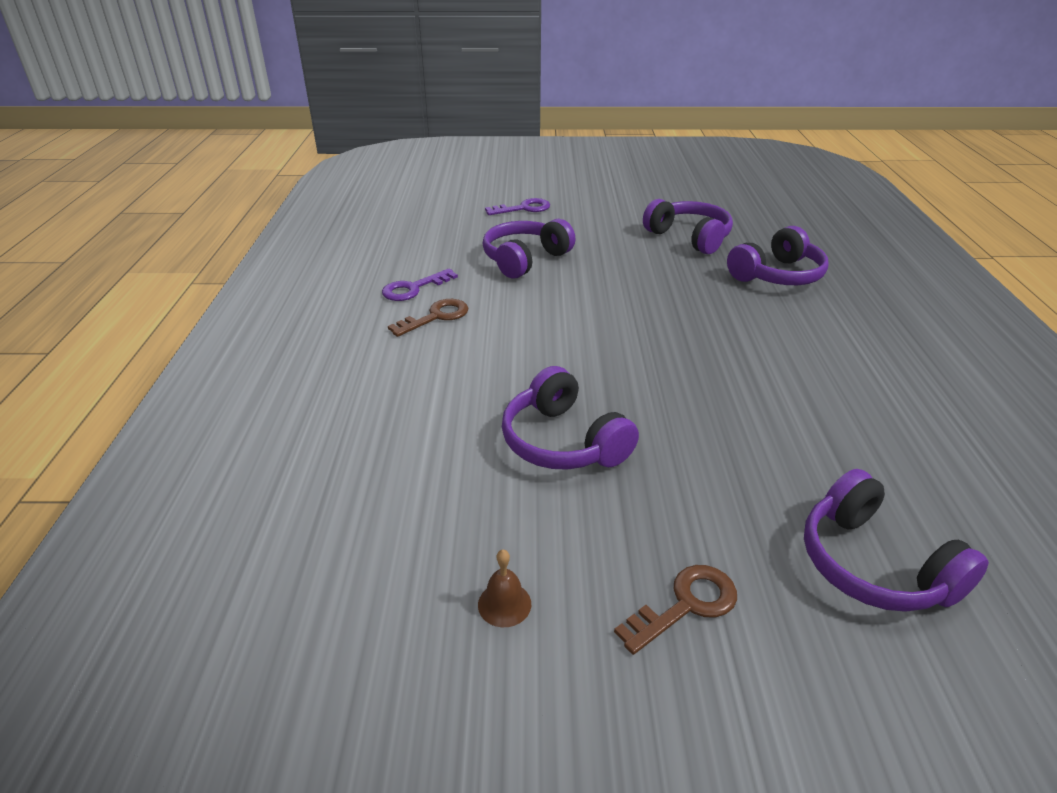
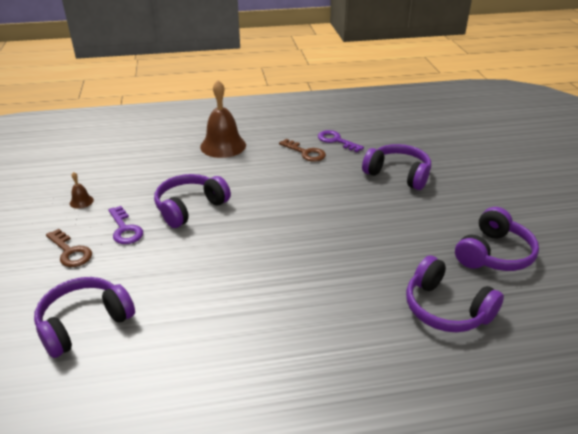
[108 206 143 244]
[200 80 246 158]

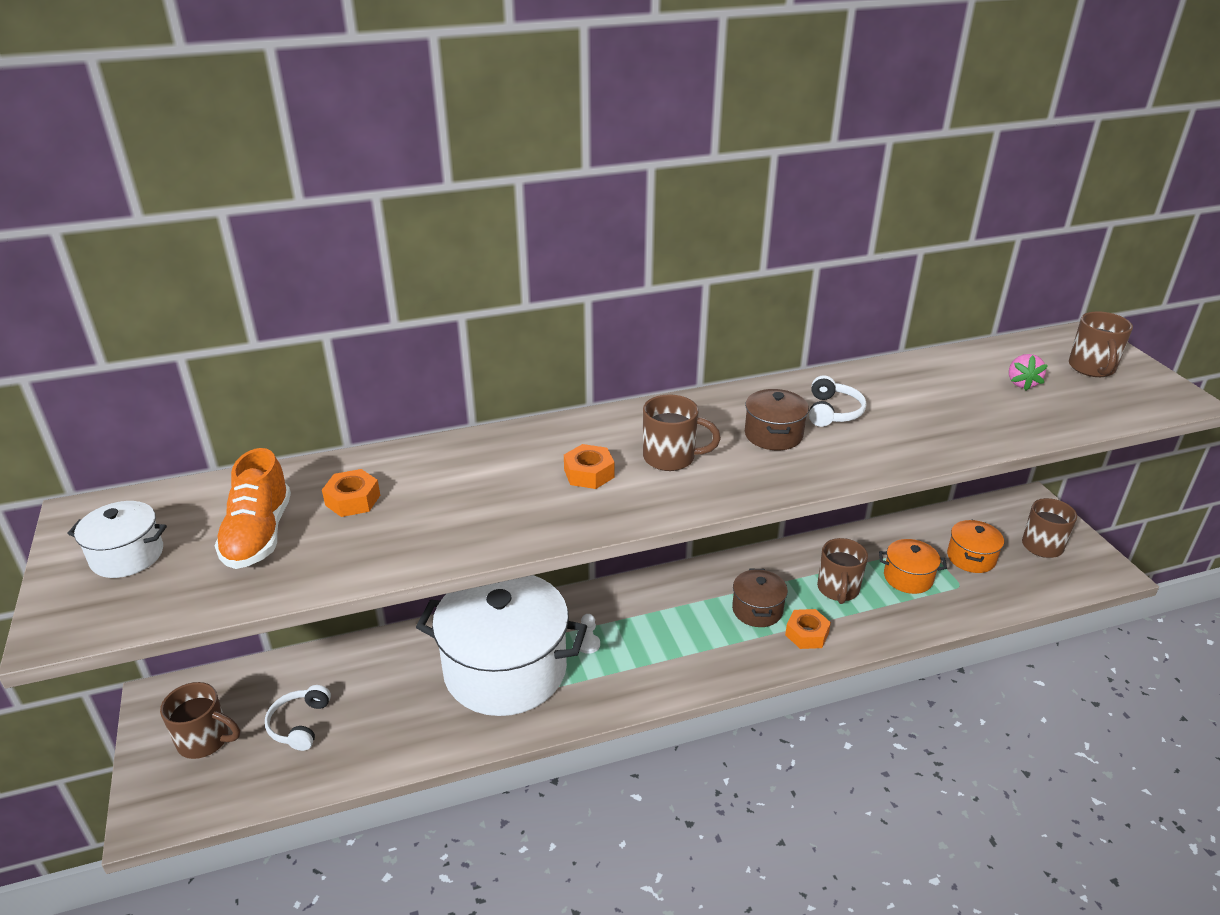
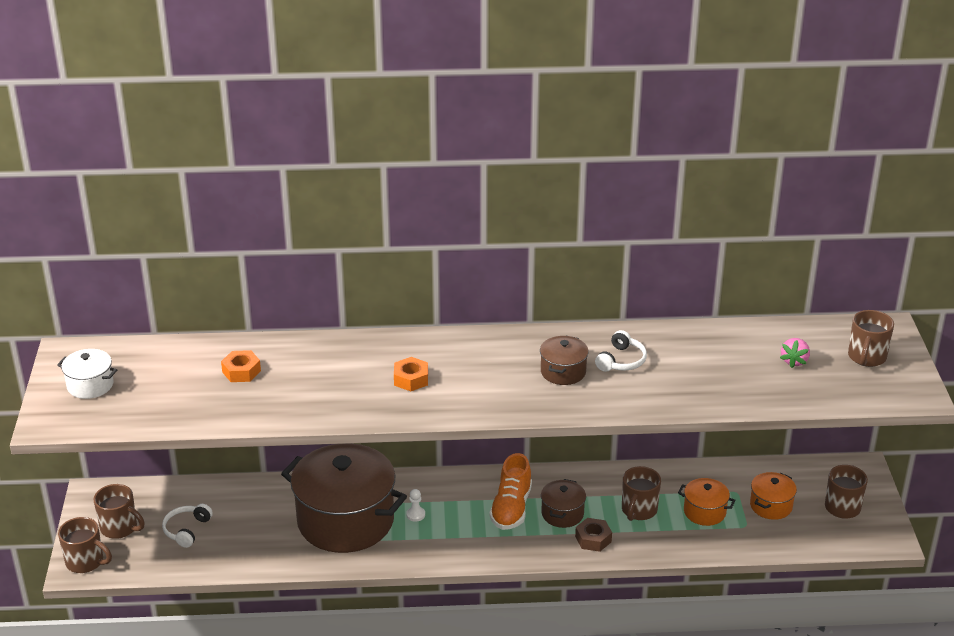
[58 517 112 573]
[281 443 407 553]
[489 453 532 530]
[575 518 612 552]

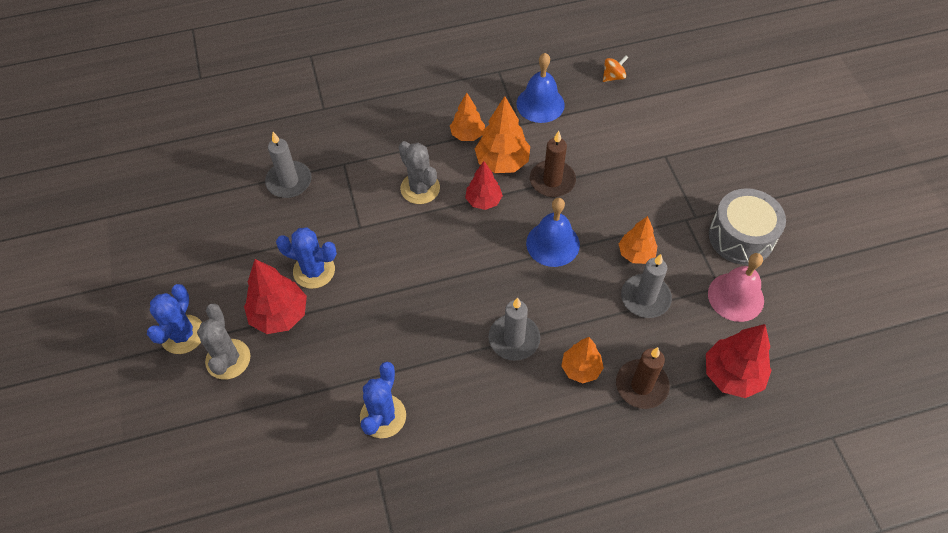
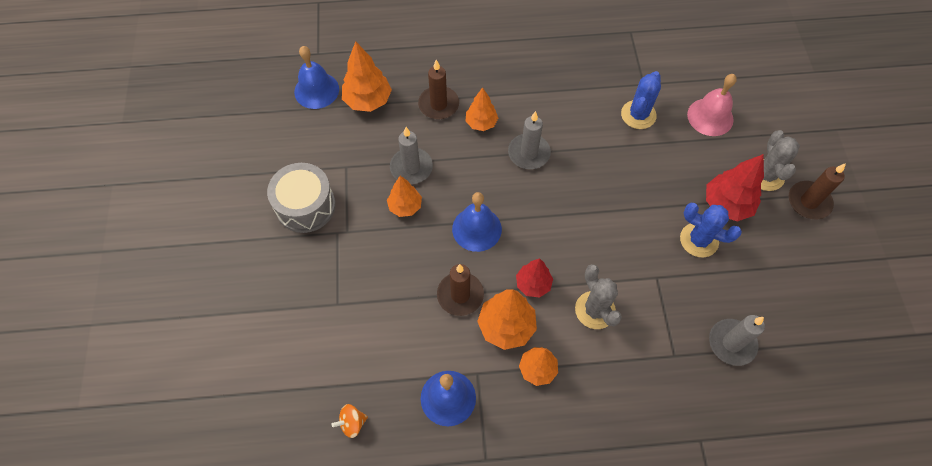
[294 46 339 109]
[342 41 392 112]
[687 74 737 136]
[789 163 846 220]

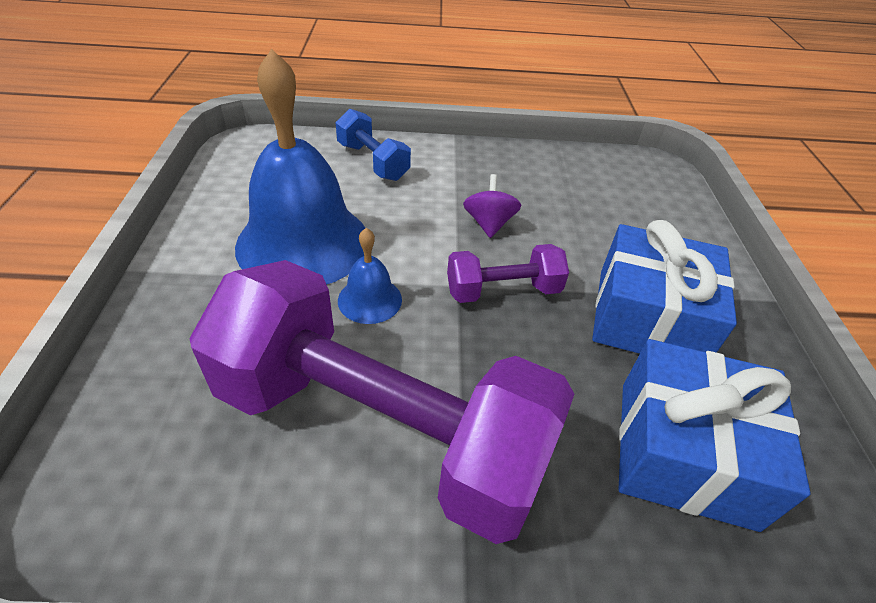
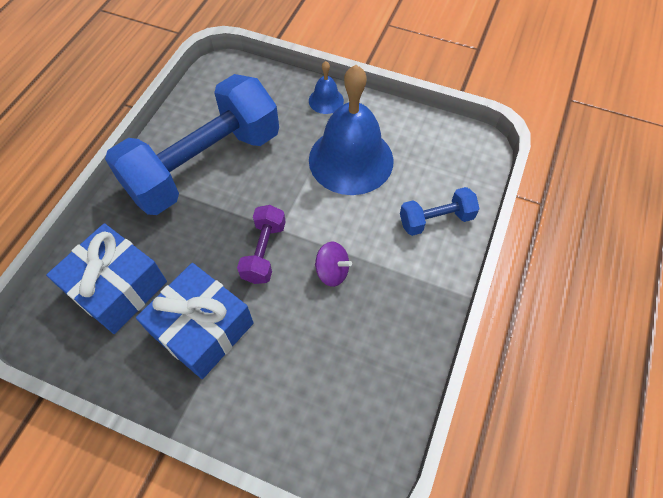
[105 74 279 215]
[309 61 344 114]

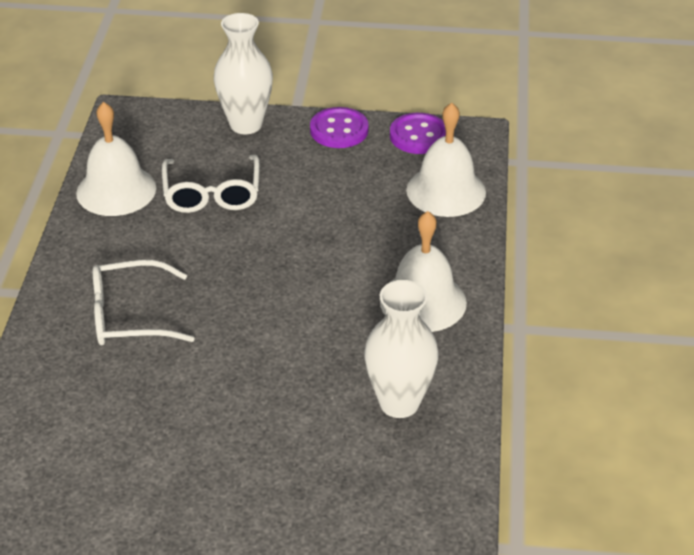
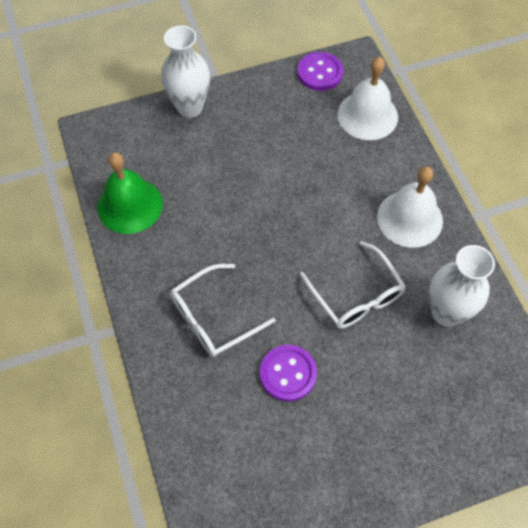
[97 152 163 234]
[260 345 317 402]
[300 241 406 329]

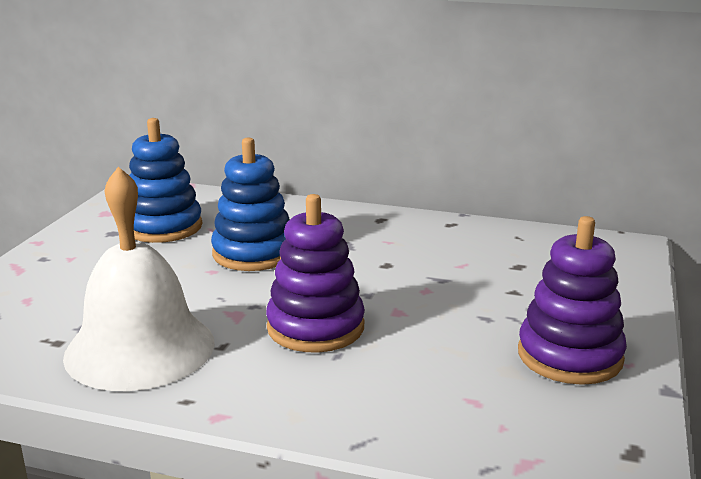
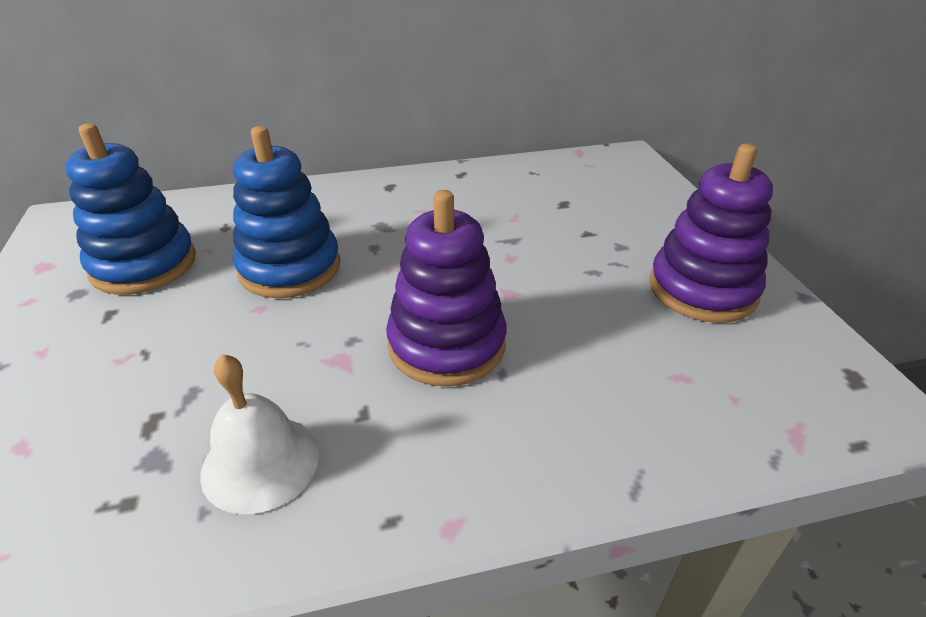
[200 354 319 514]

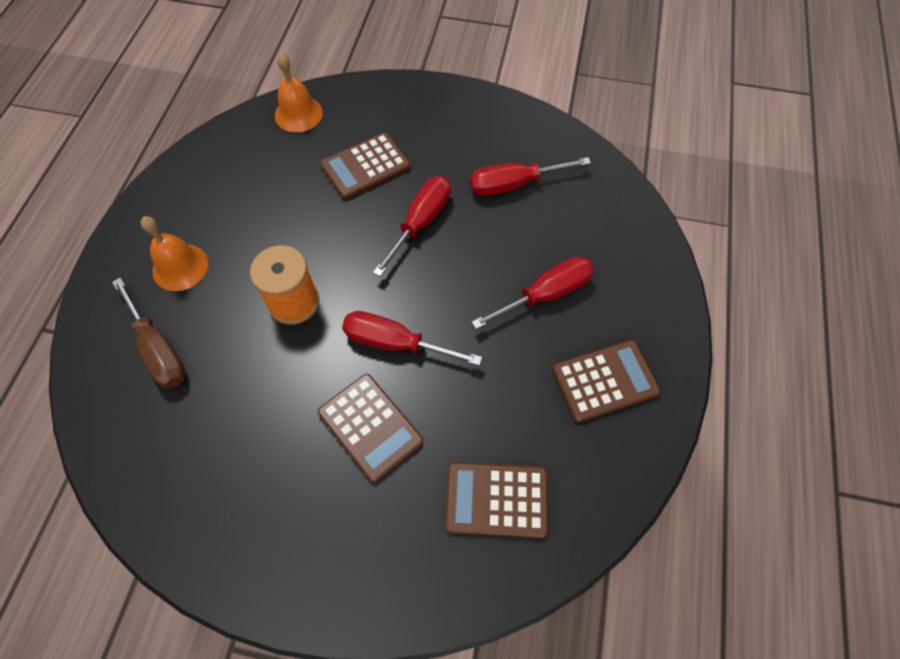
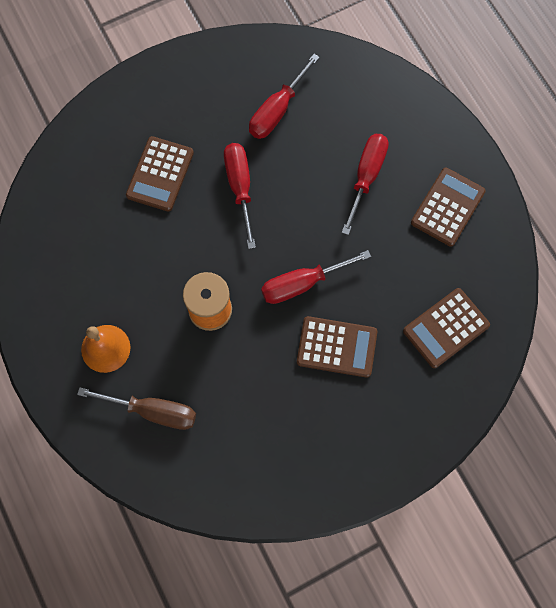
[275 53 323 132] (first image)

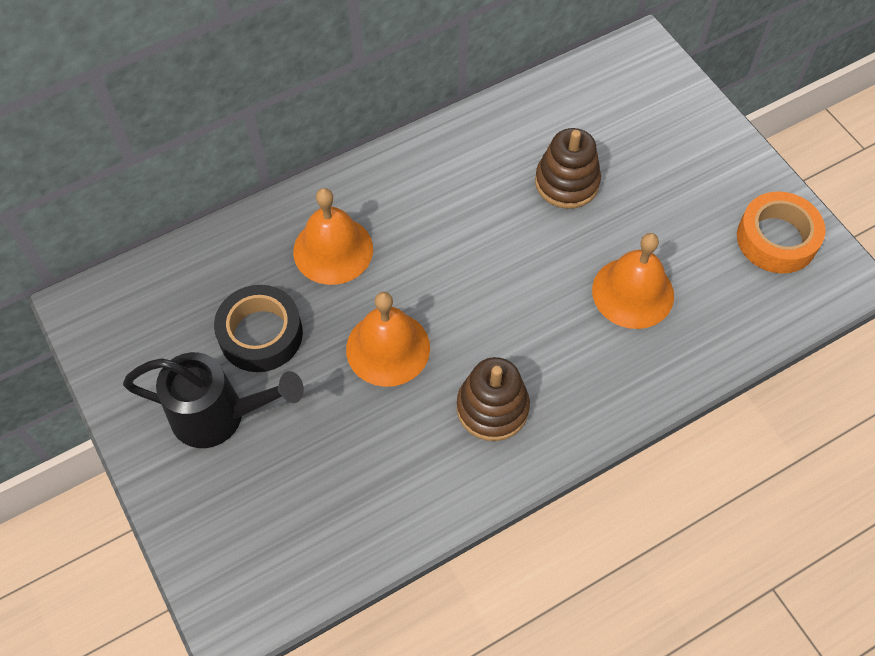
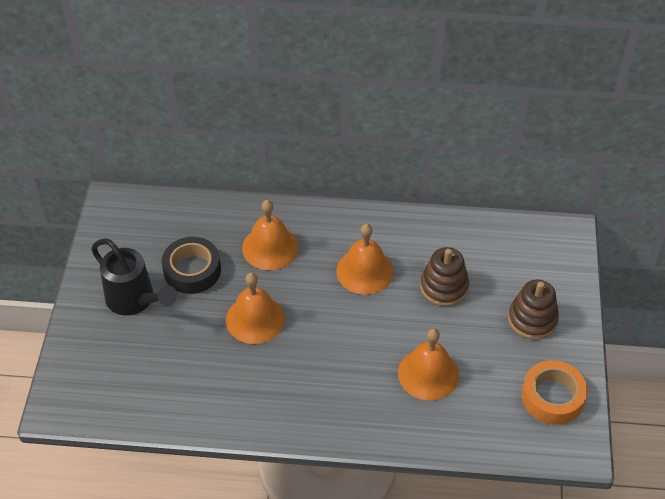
[336 224 394 295]
[508 280 559 340]

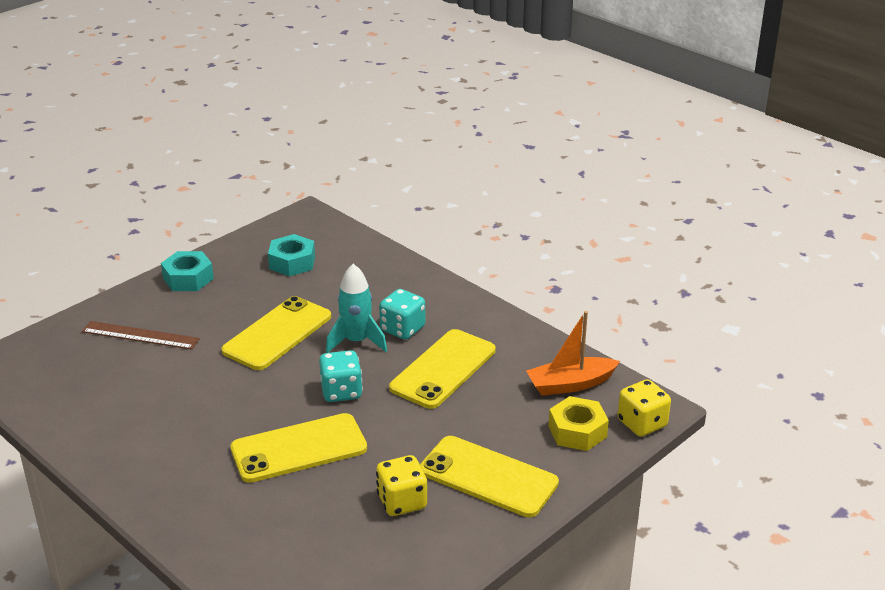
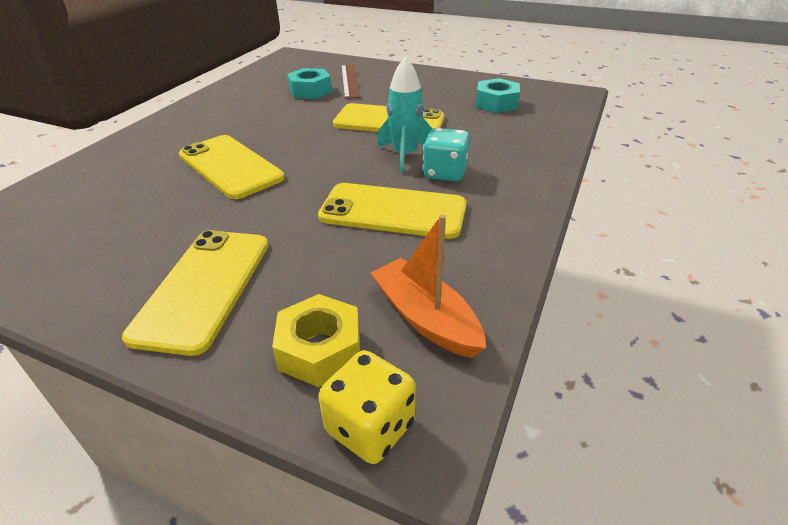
[287 68 332 99]
[319 350 363 402] (first image)
[376 455 427 516] (first image)

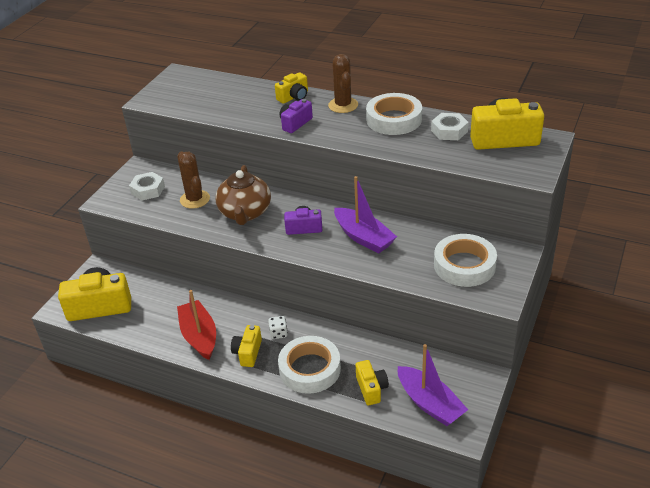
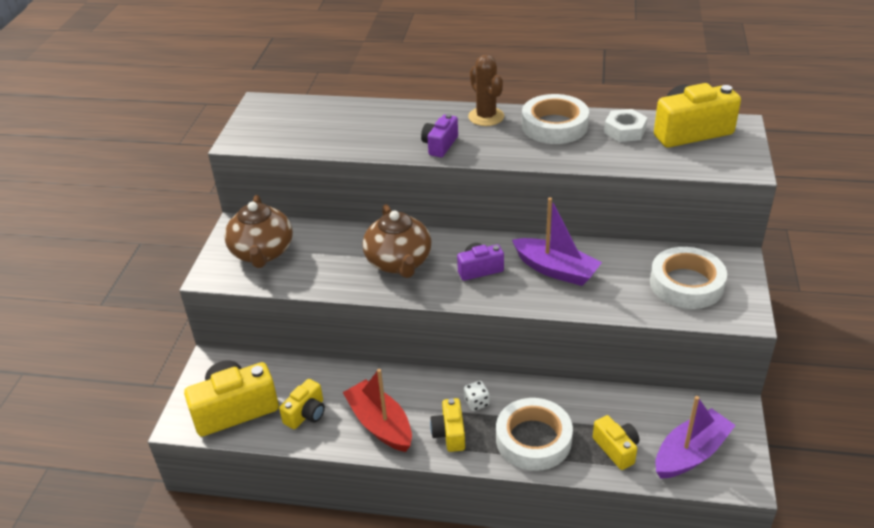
[224 195 293 268]
[279 379 325 429]
[655 396 736 479]
[177 151 210 209] (first image)

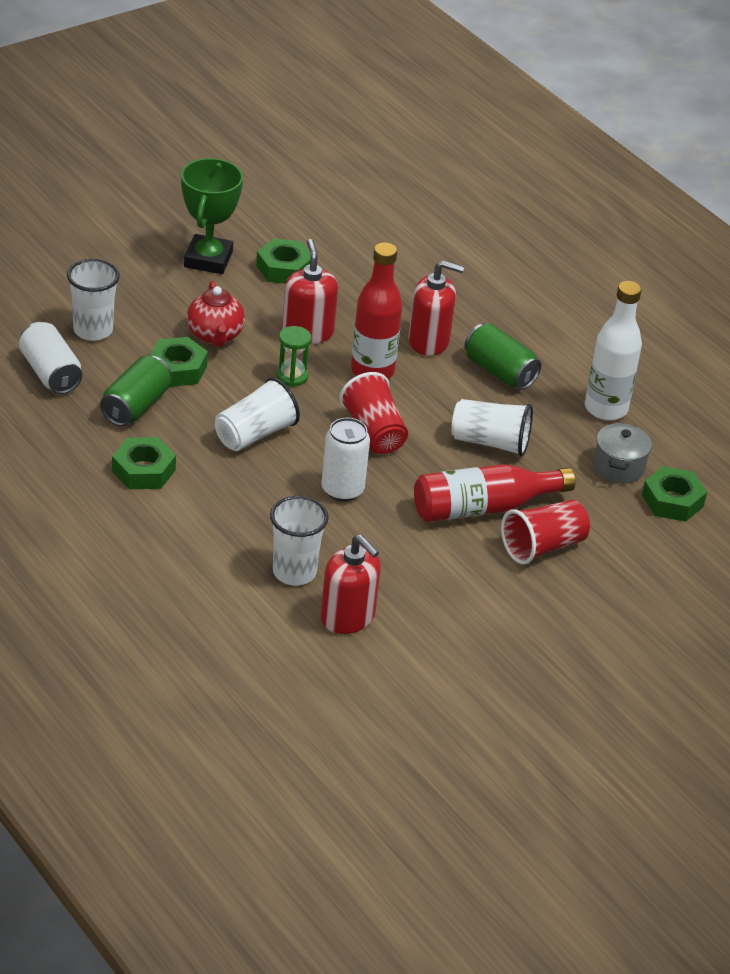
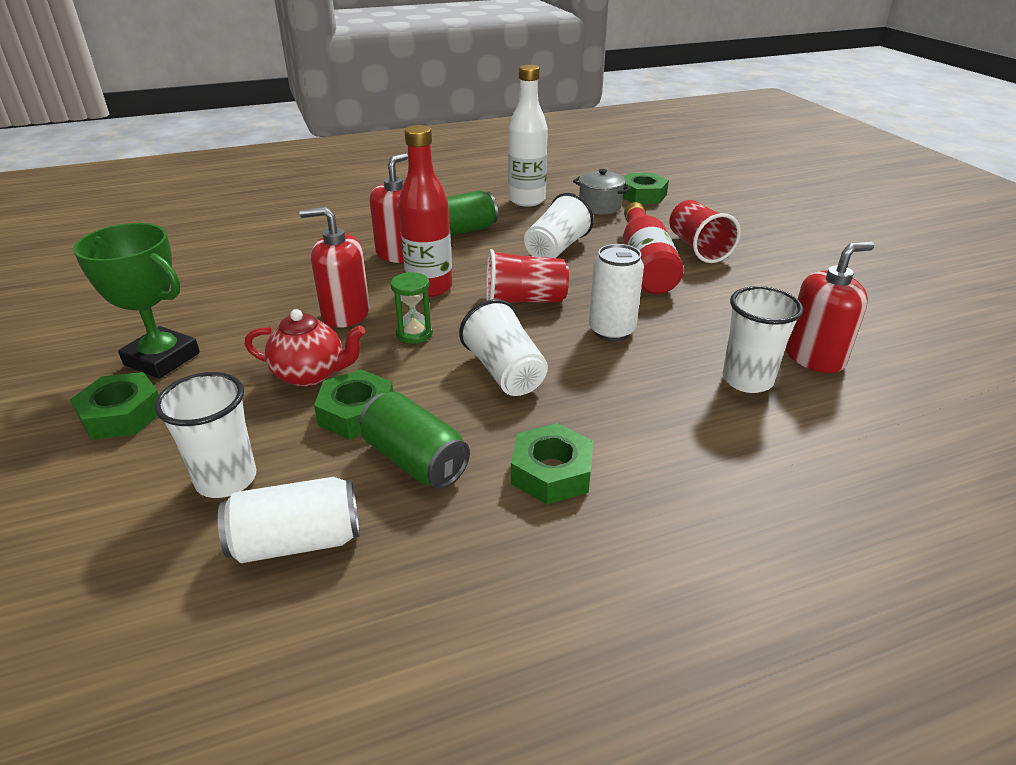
[70 372 159 440]

